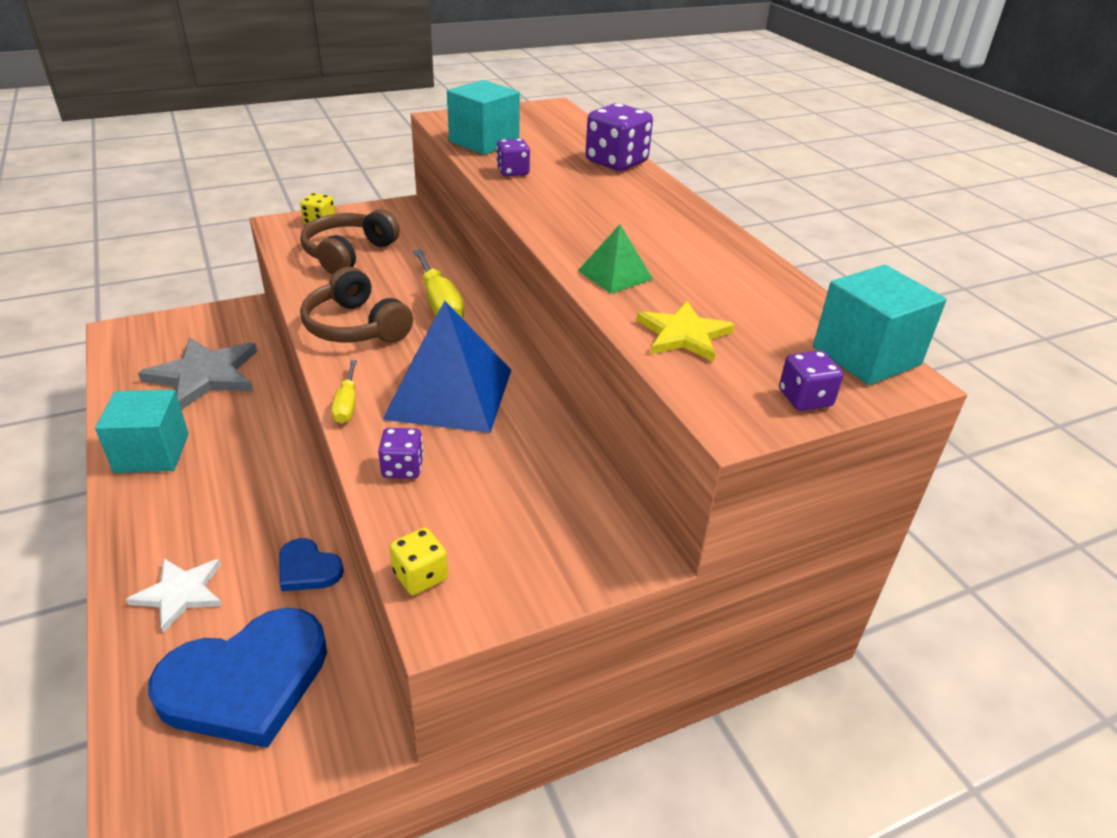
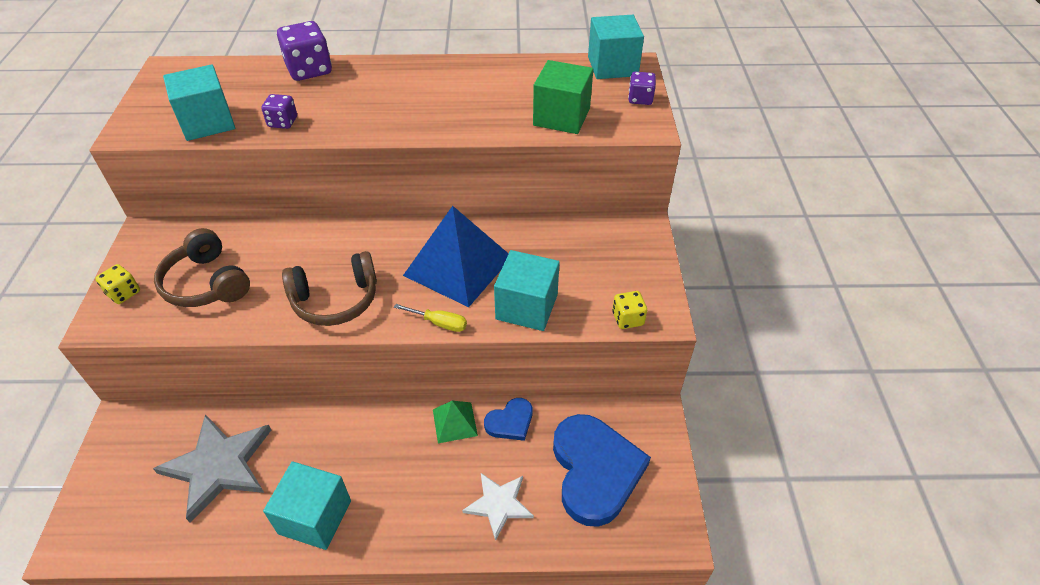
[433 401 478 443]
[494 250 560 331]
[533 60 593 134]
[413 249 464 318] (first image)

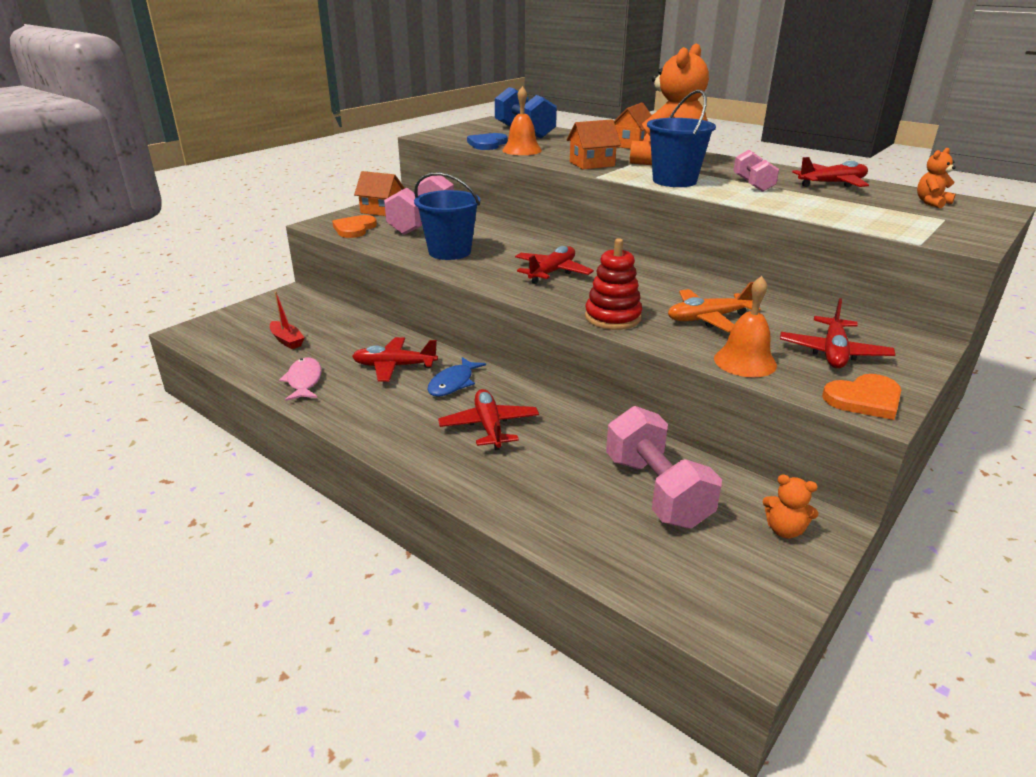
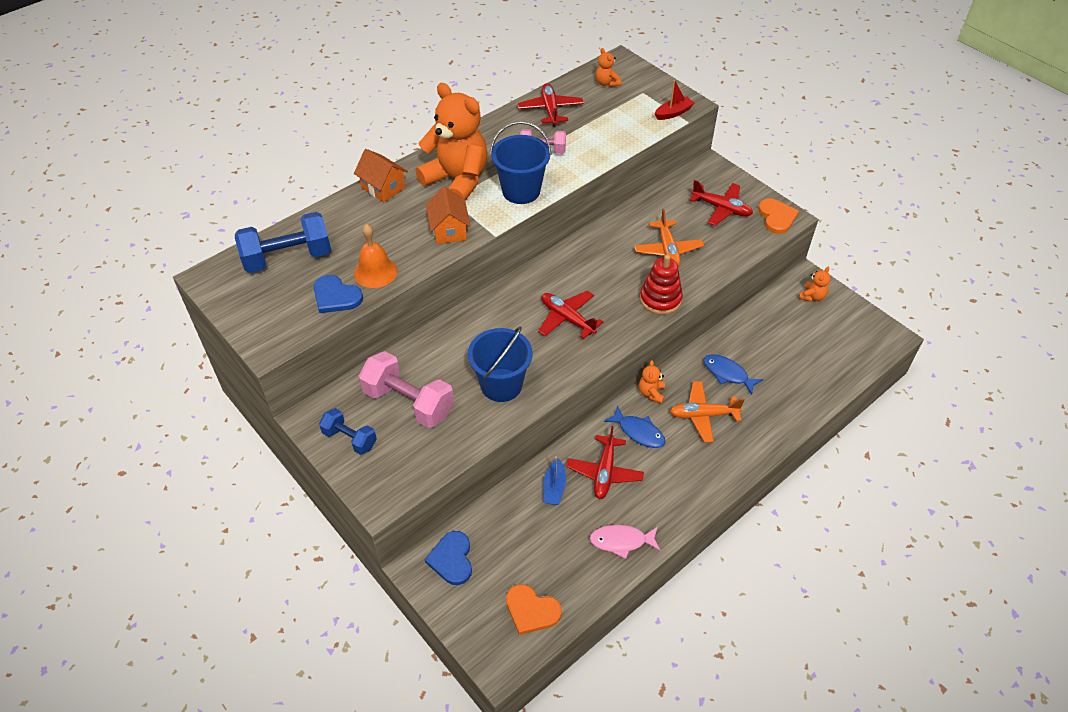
[319 408 377 455]
[425 531 472 585]
[506 584 562 635]
[543 456 566 505]
[639 360 665 404]
[655 80 694 120]
[670 381 745 442]
[703 354 763 395]
[606 406 722 529] (first image)
[714 276 777 377] (first image)

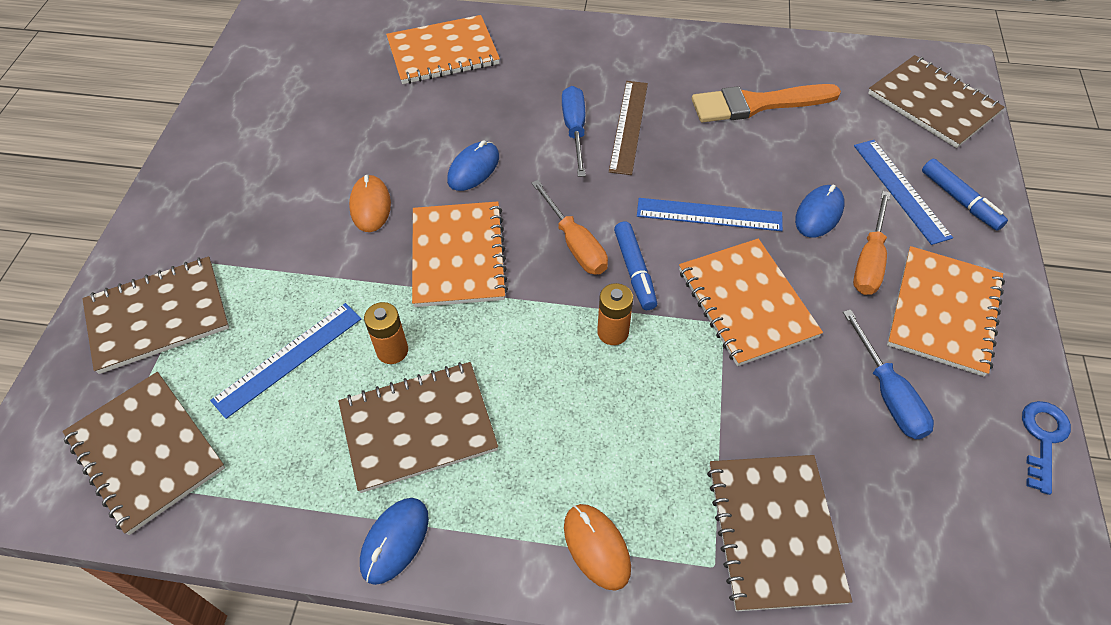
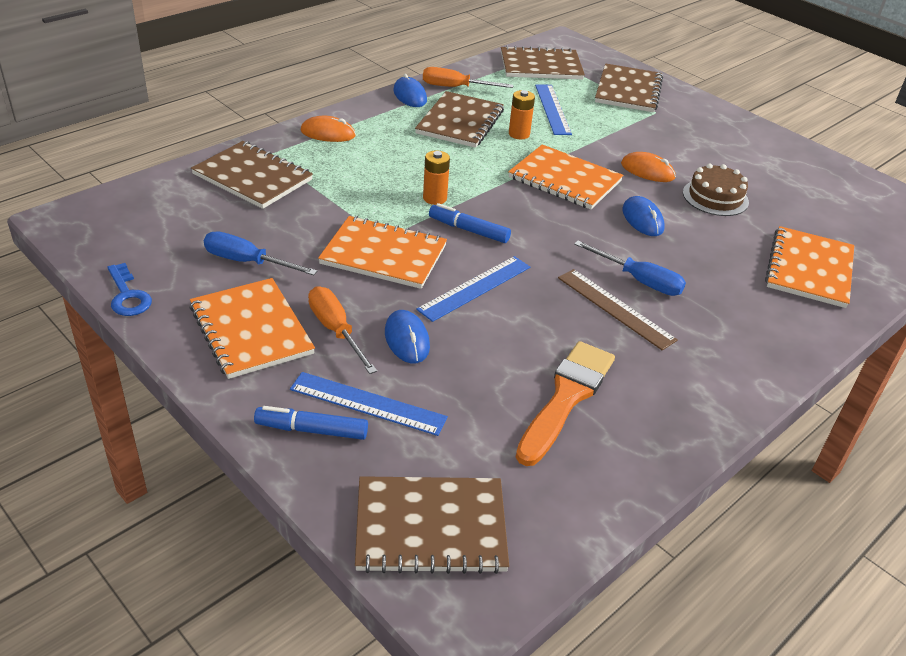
[423 67 513 88]
[683 164 749 216]

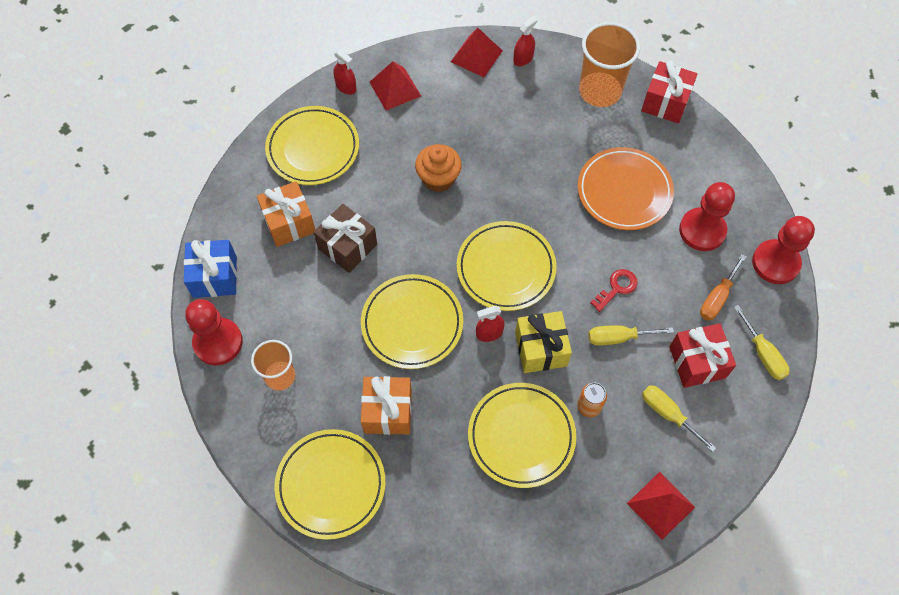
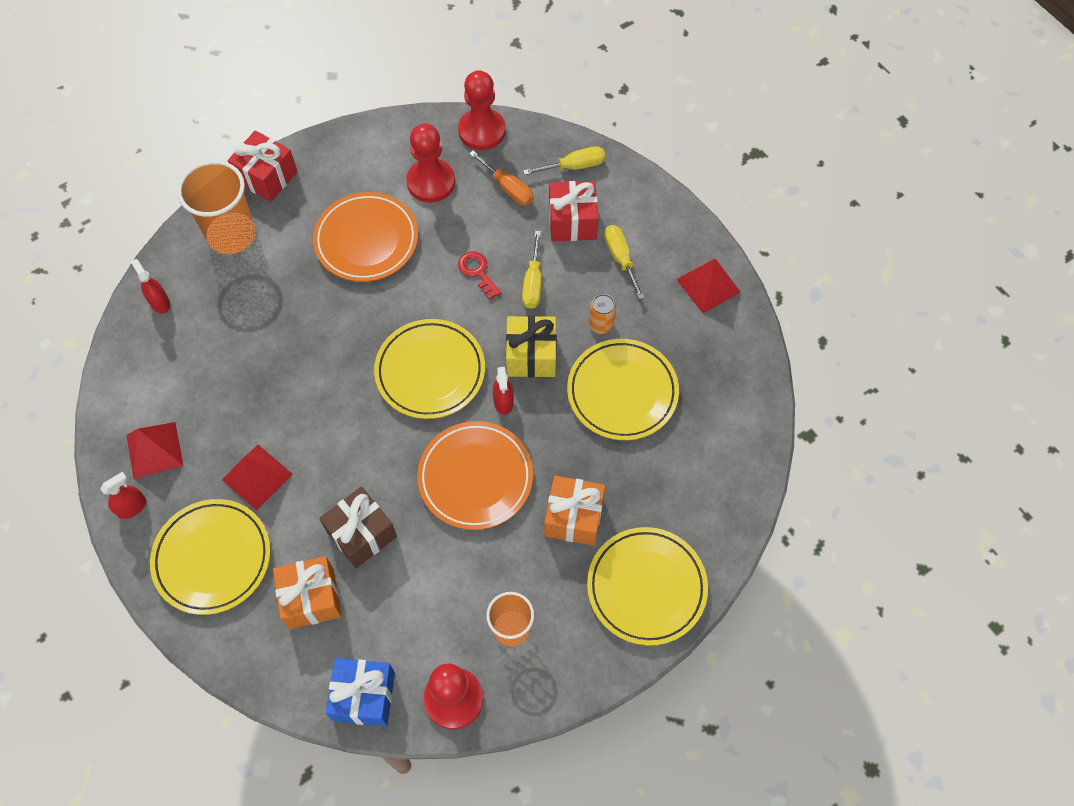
[222 445 293 510]
[417 421 533 530]
[604 225 645 300]
[415 144 462 192] (first image)

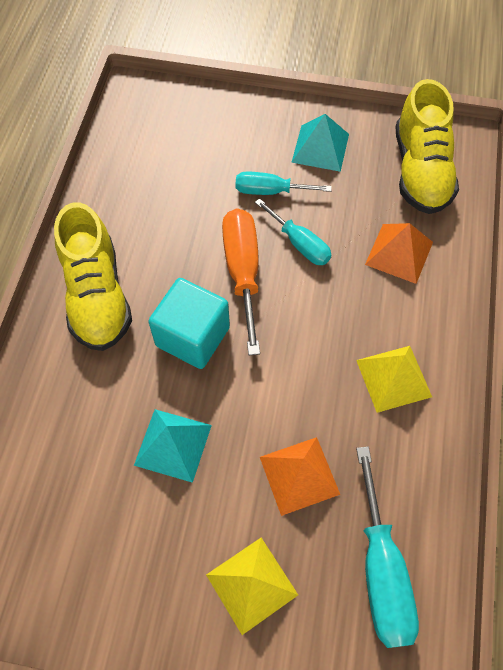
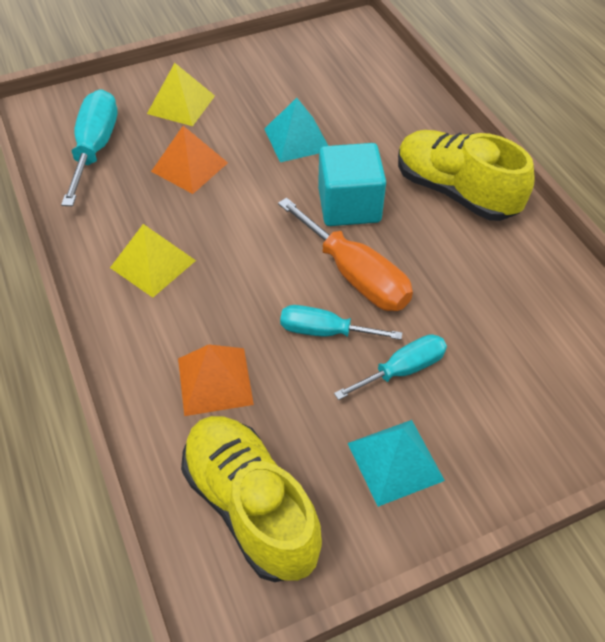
[61 89 117 206]

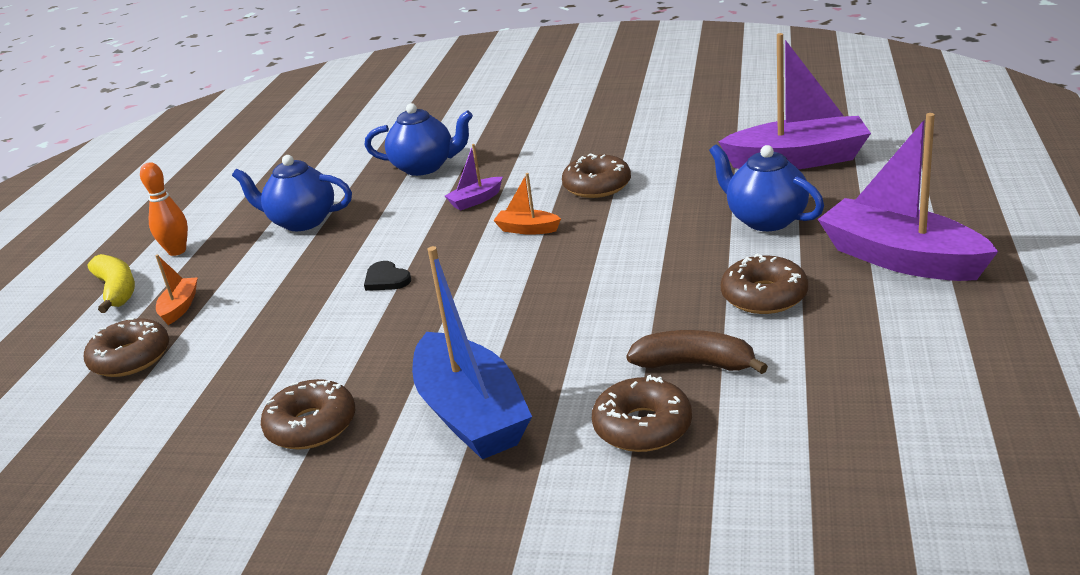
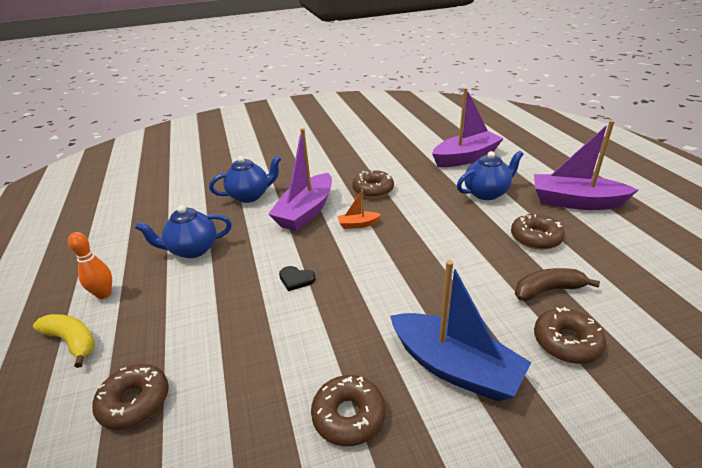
[268 128 332 231]
[457 151 524 200]
[155 254 198 325] (first image)

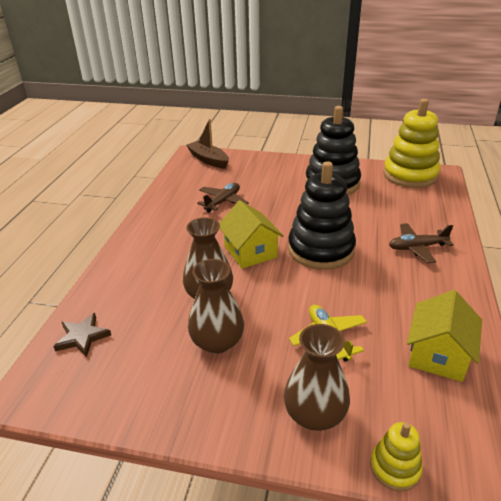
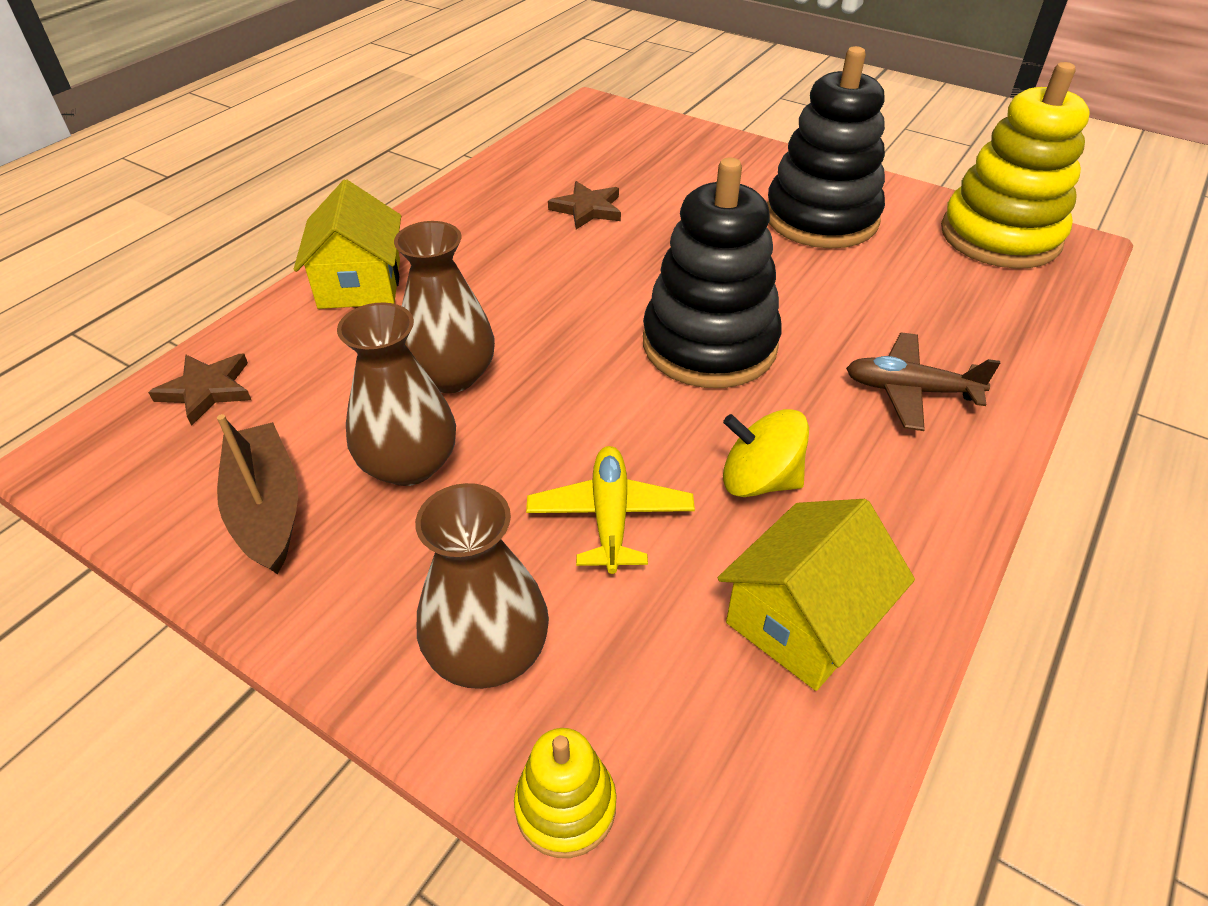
[217 414 298 575]
[294 179 401 309]
[548 181 621 230]
[723 409 809 497]

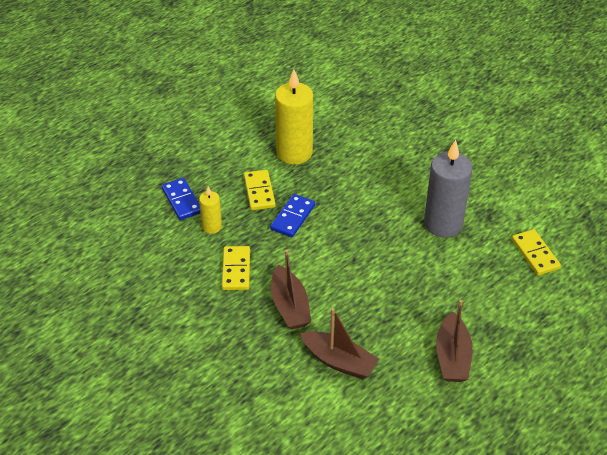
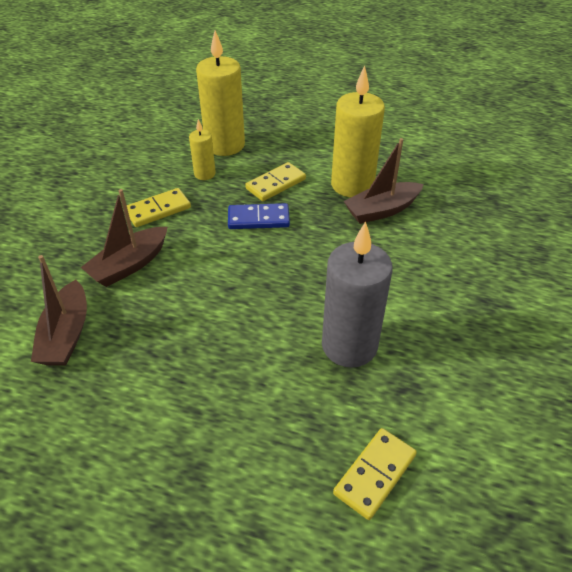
[196 30 245 156]
[344 138 424 224]

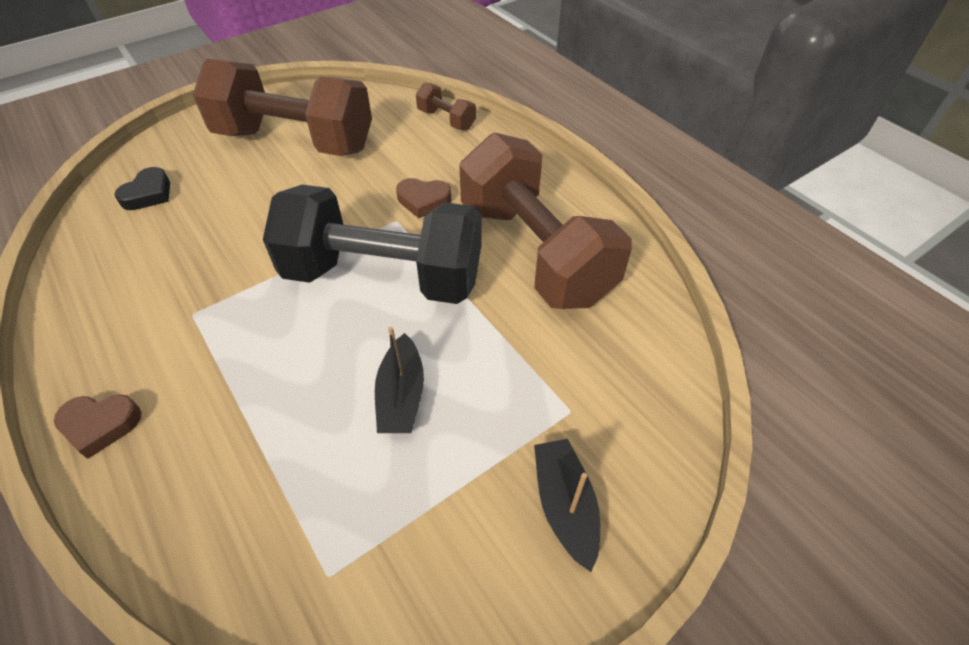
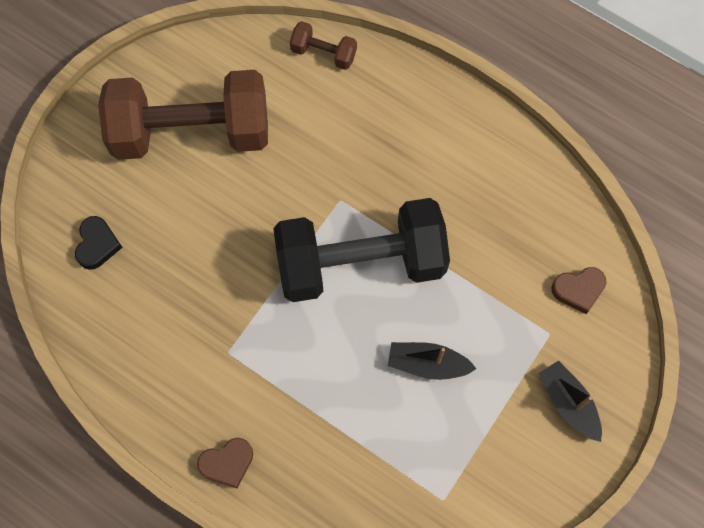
[388 342 477 380]
[551 267 606 314]
[459 132 632 309] (first image)

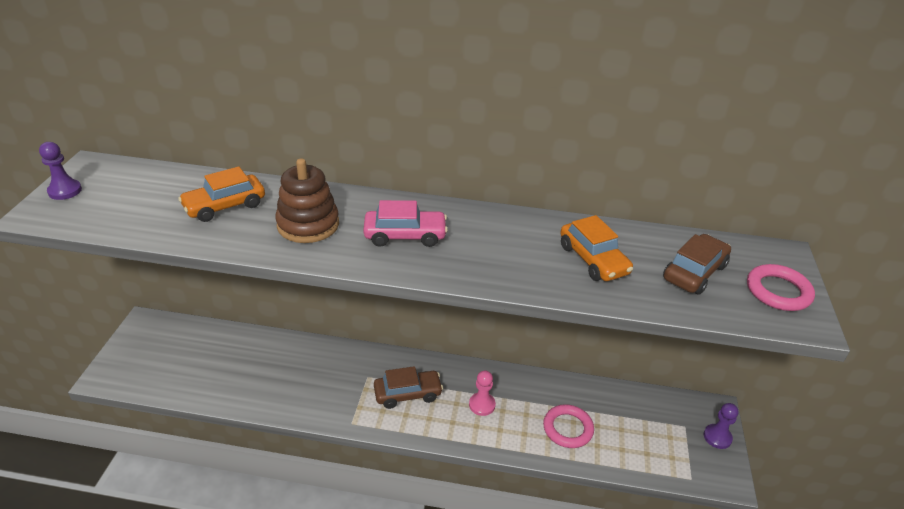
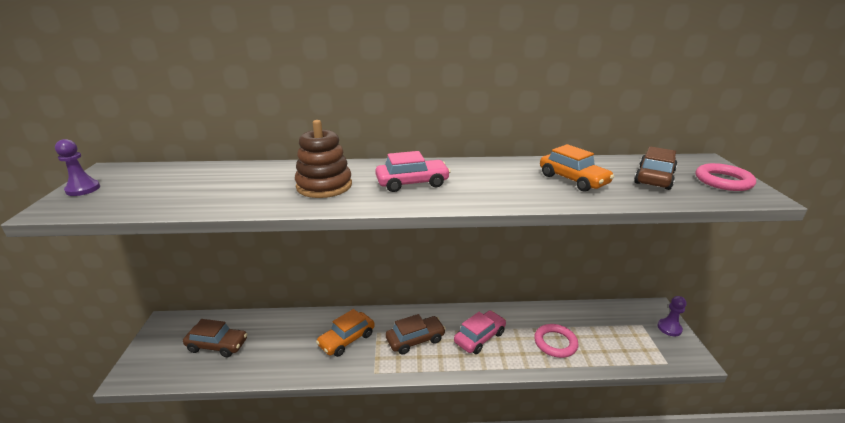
[183 319 247 357]
[316 309 375 357]
[454 310 506 354]

